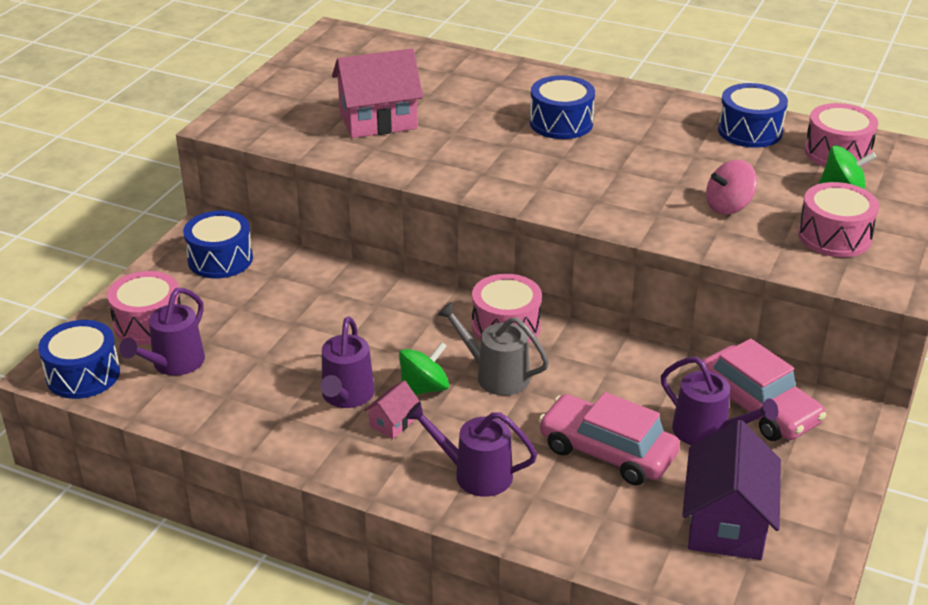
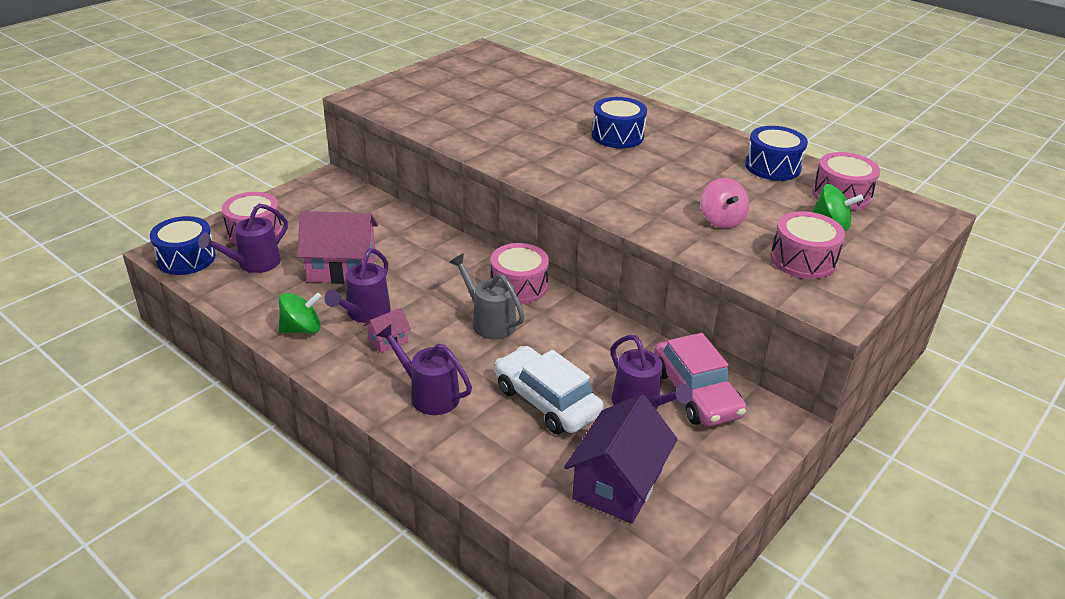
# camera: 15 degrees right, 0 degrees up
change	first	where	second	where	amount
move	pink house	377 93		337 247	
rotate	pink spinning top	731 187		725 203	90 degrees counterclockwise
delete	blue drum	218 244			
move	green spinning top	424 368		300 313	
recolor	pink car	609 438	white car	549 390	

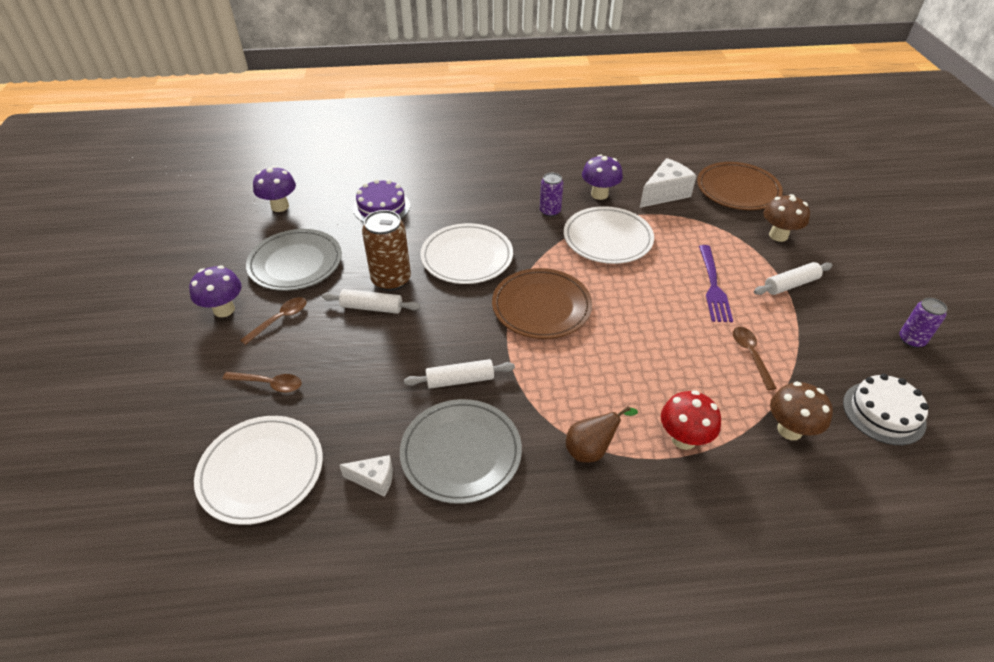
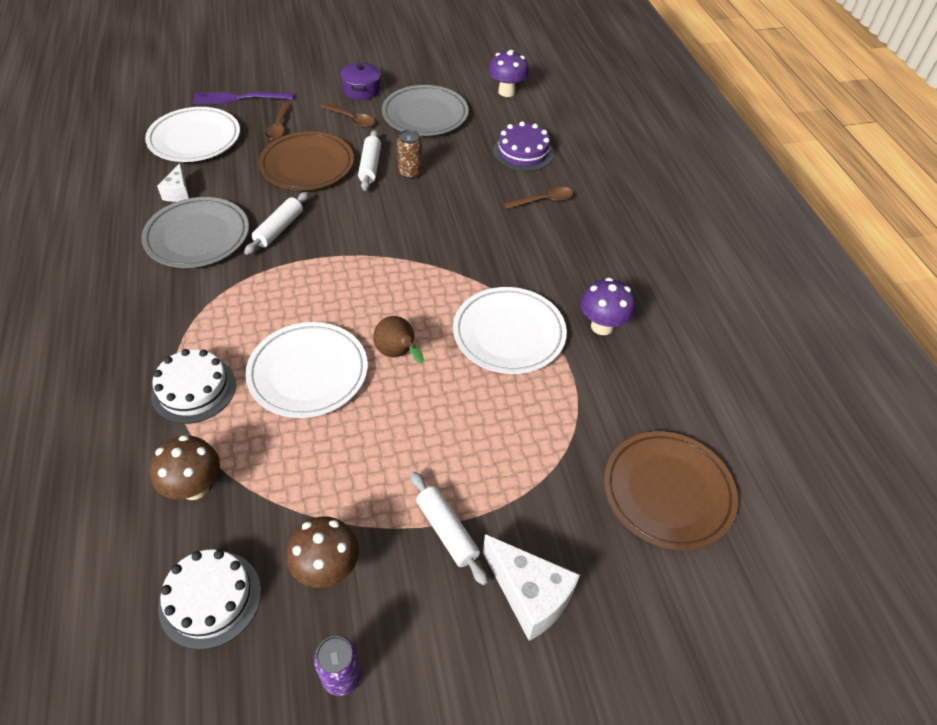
# camera: 80 degrees right, 5 degrees up
change	first	where	second	where	amount
move	white cheese	668 183		531 587	
delete	purple can	552 195			
move	brown mushroom	786 218		322 552	
resize	brown can	386 250		409 154	x0.60
move	white plate	466 253		306 370	
move	purple fork	716 283		243 98	
replace	purple mushroom	215 291	purple pot	360 81	
move	brown plate	542 303		306 160	
move	brown spoon	755 358		539 198	
rotate	white rolling pin	459 374		276 223	45 degrees clockwise
replace	red mushroom	691 420	white cake	193 386	
move	brown pear	602 434		398 339	

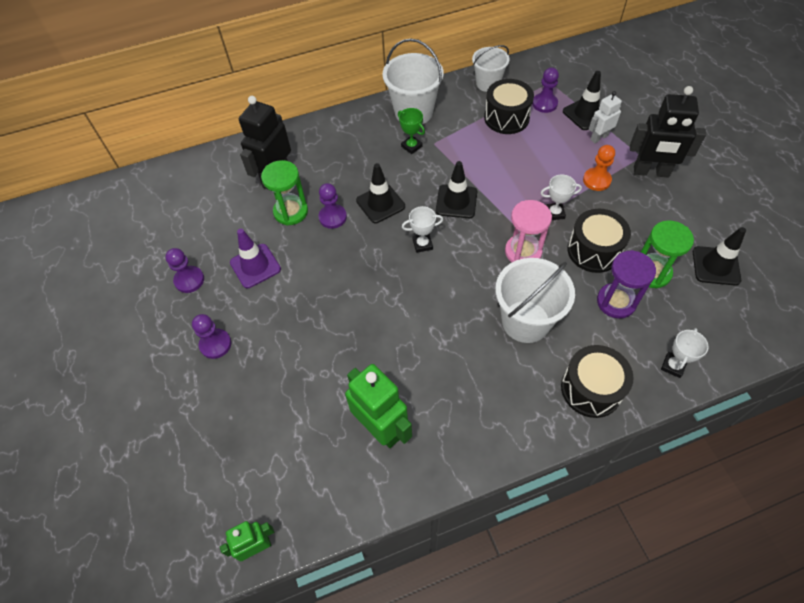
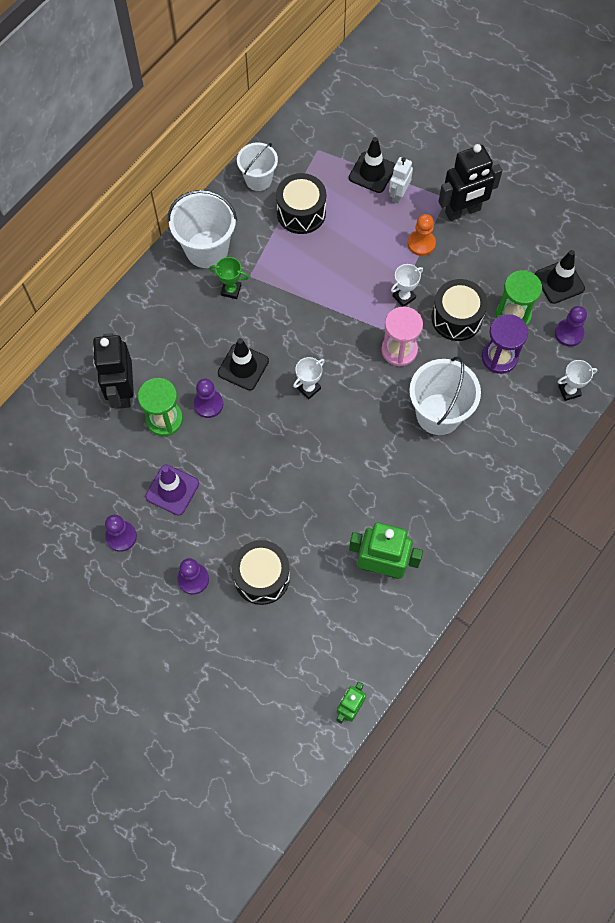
# camera: 35 degrees left, 10 degrees up
change	first	where	second	where	amount
move	purple pawn	545 90		571 326	
delete	black traffic cone	456 189			
rotate	white trophy	685 353		578 380	75 degrees clockwise
move	black drum	597 381		261 572	

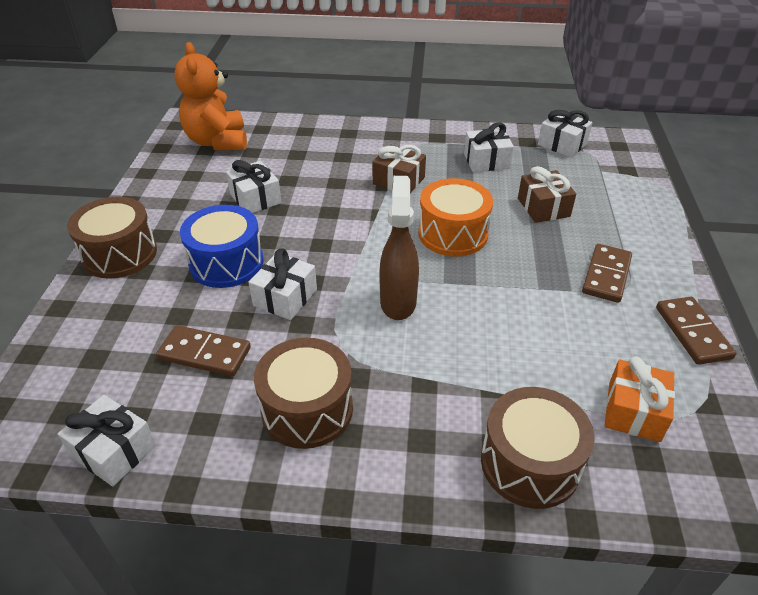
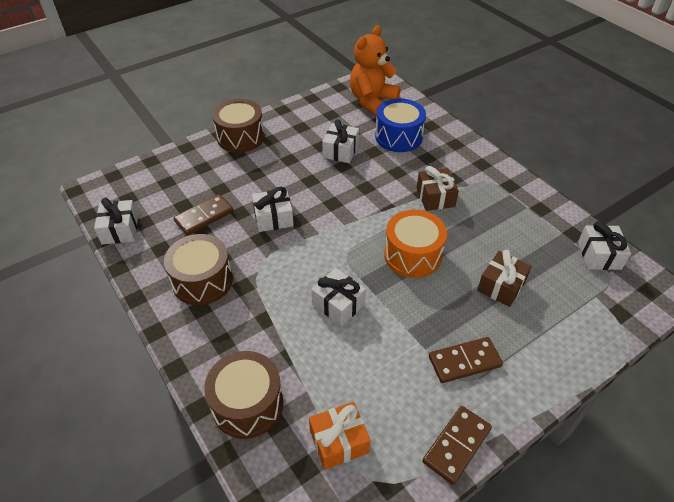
# camera: 50 degrees right, 5 degrees up
change	first	where	second	where	amount
move	white gift	489 147		338 297	
delete	brown spray bottle	399 248			
move	blue drum	222 246		400 125	
rotate	brown domino	203 350		203 215	75 degrees clockwise

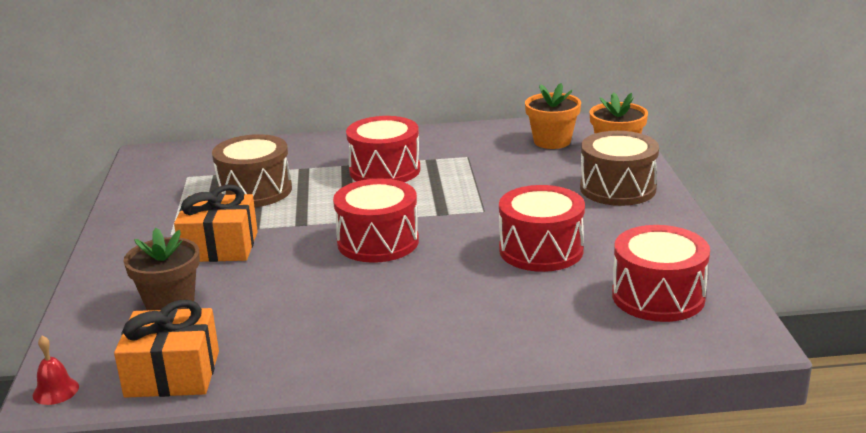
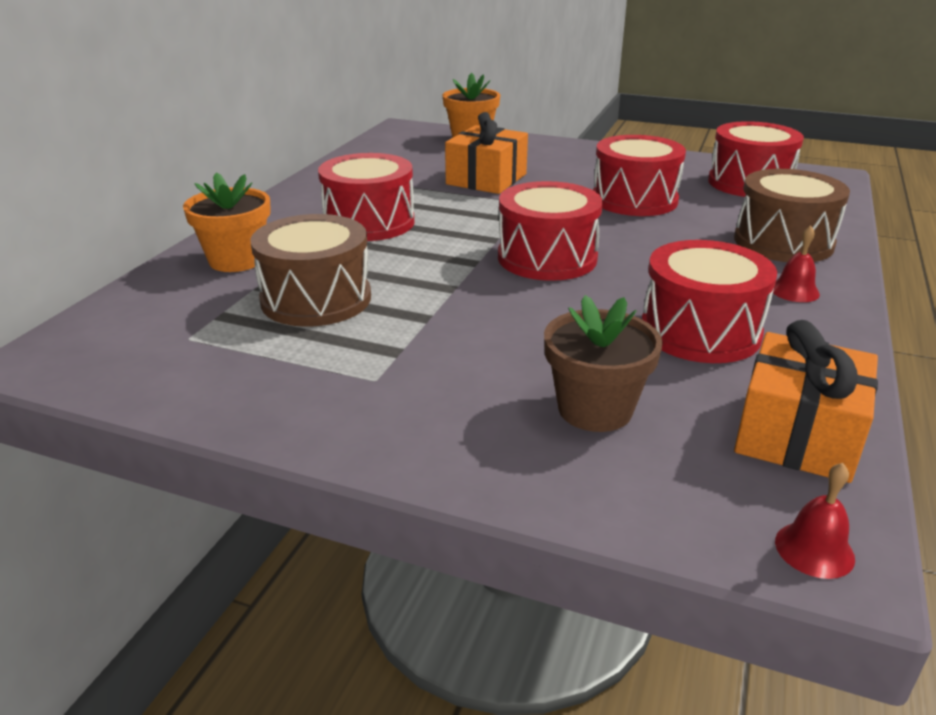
# camera: 65 degrees left, 5 degrees up
change	first	where	second	where	amount
move	orange flower pot	553 116		227 222	
move	brown drum	619 168		792 215	
move	orange gift	216 223		486 153	
insert			red bell	796 264	
insert			red drum	709 301	

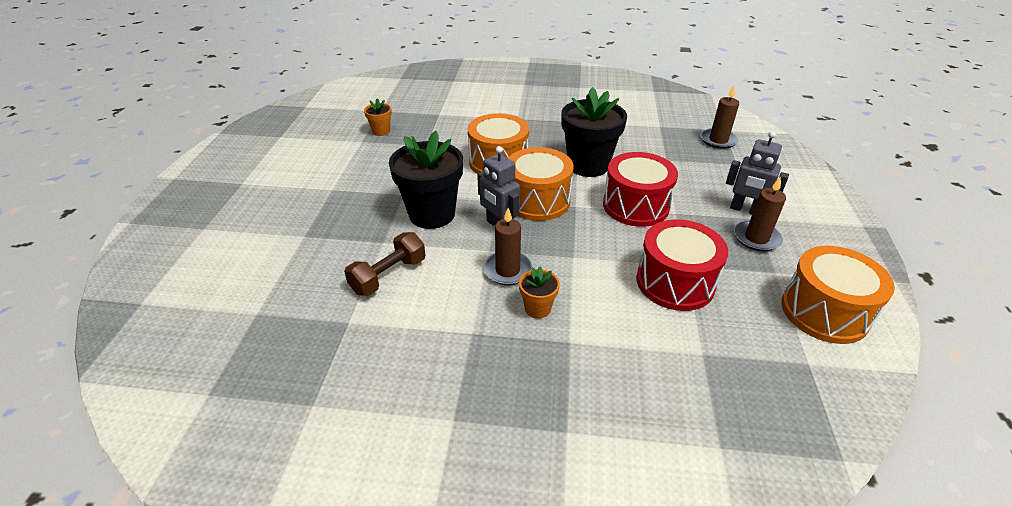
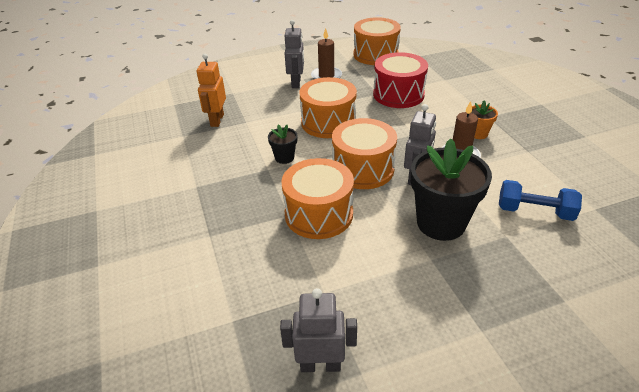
# camera: 115 degrees left, 0 degrees up
change	first	where	second	where	amount
delete	brown candle	720 117			
resize	black flower pot	594 132		283 144	x0.47
replace	orange flower pot	378 117	grey robot	318 330	
recolor	red drum	640 189	orange drum	328 107	
recolor	brown dumbbell	385 264	blue dumbbell	540 200	
insert			orange robot	211 90	

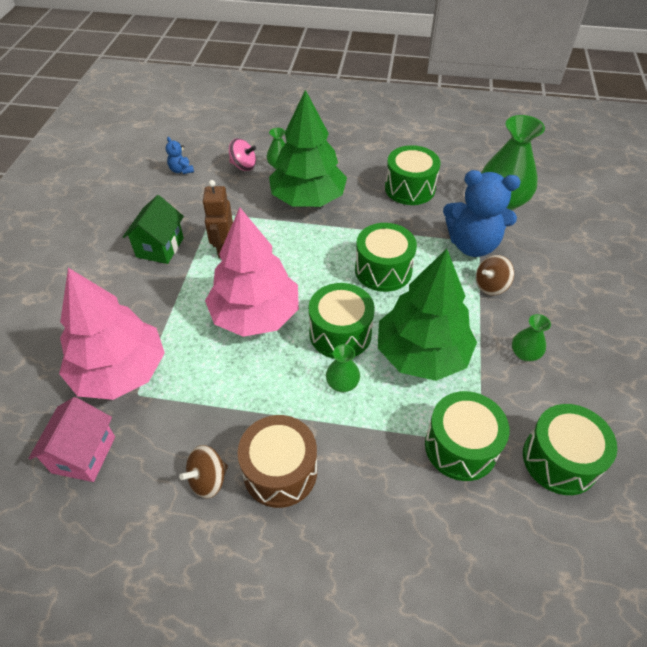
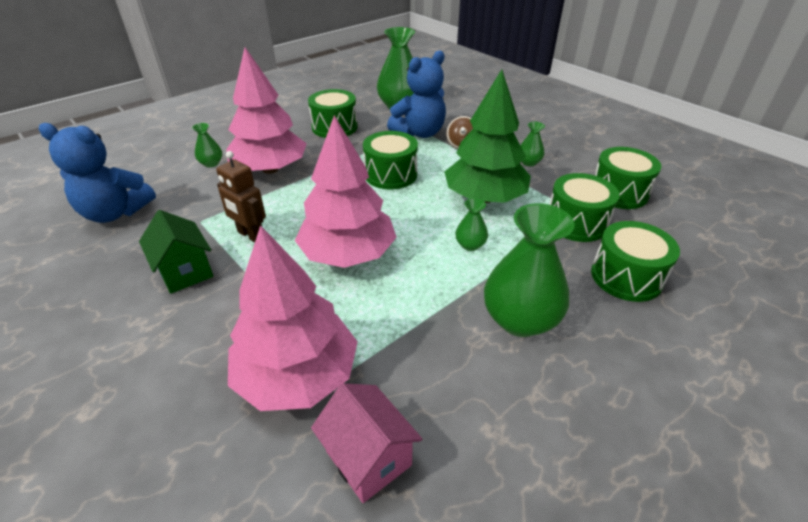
# camera: 50 degrees left, 10 degrees down
change	first	where	second	where	amount
recolor	green tree	308 148	pink tree	266 110	
resize	blue teddy bear	180 155		97 173	x2.32
delete	pink spinning top	242 154			
move	green drum	342 321		635 261	
replace	brown drum	277 461	green vase	529 270	
delete	brown spinning top	203 472			

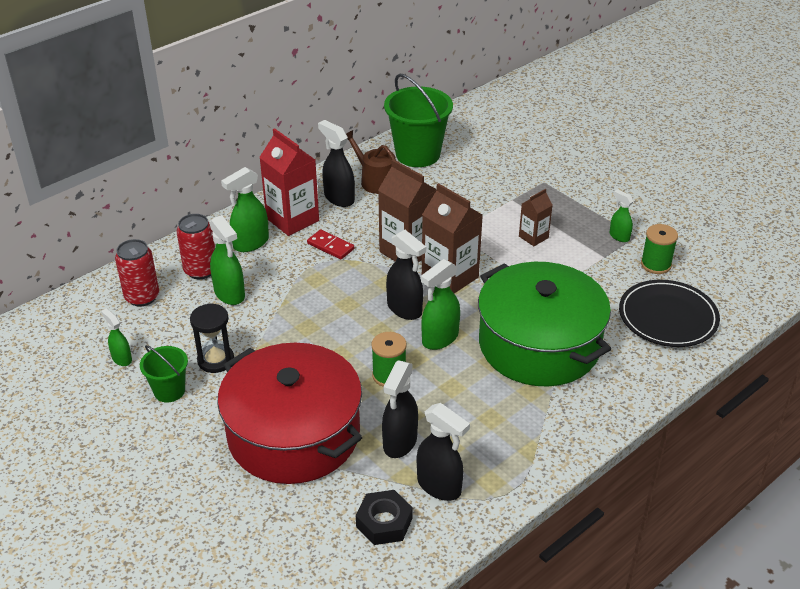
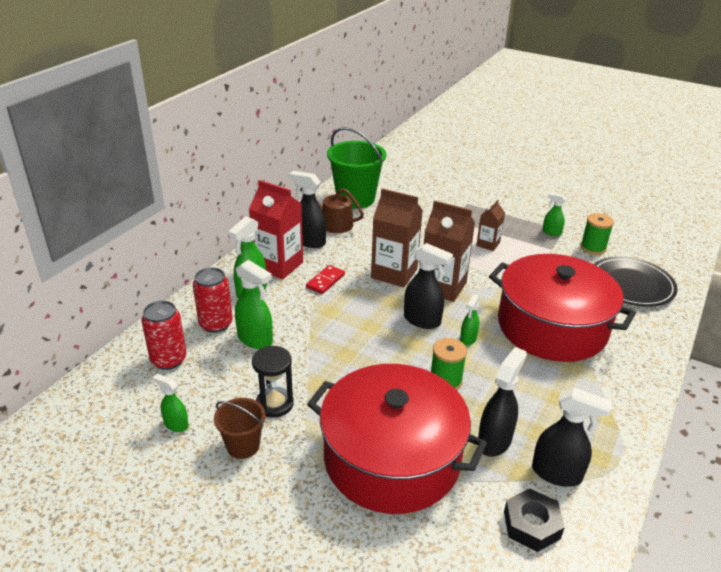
# camera: 20 degrees left, 5 degrees down
change	first	where	second	where	amount
rotate	red domino	330 244		325 279	75 degrees counterclockwise
resize	green spray bottle	440 304		470 320	x0.59
recolor	green pot	544 324	red pot	562 308	
recolor	green bucket	164 373	brown bucket	239 428	
rotate	black spray bottle	400 409		502 402	150 degrees counterclockwise

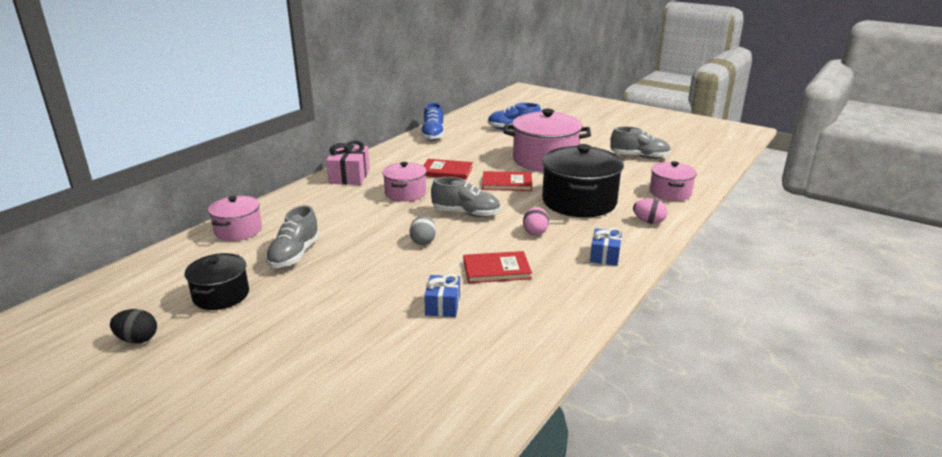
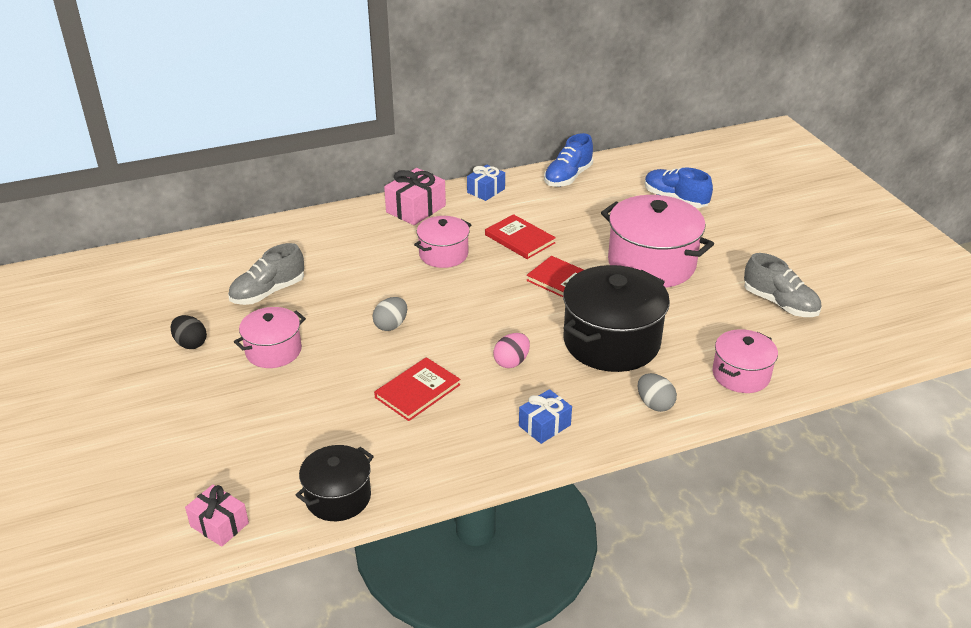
# camera: 35 degrees right, 10 degrees up
change	first	where	second	where	amount
delete	grey shoe	466 197			
move	pink pot	235 218		270 337	
recolor	pink egg	650 211	grey egg	657 392	
rotate	red book	497 267		417 389	75 degrees counterclockwise
move	black pot	217 281		335 483	
move	blue gift	442 295		486 183	
move	black egg	133 326		189 332	
insert			pink gift	217 515	

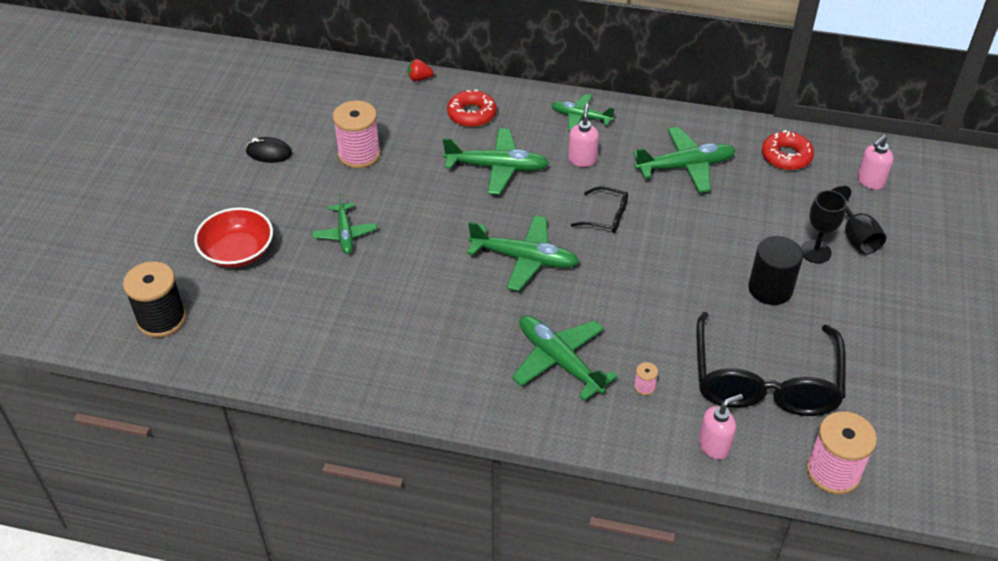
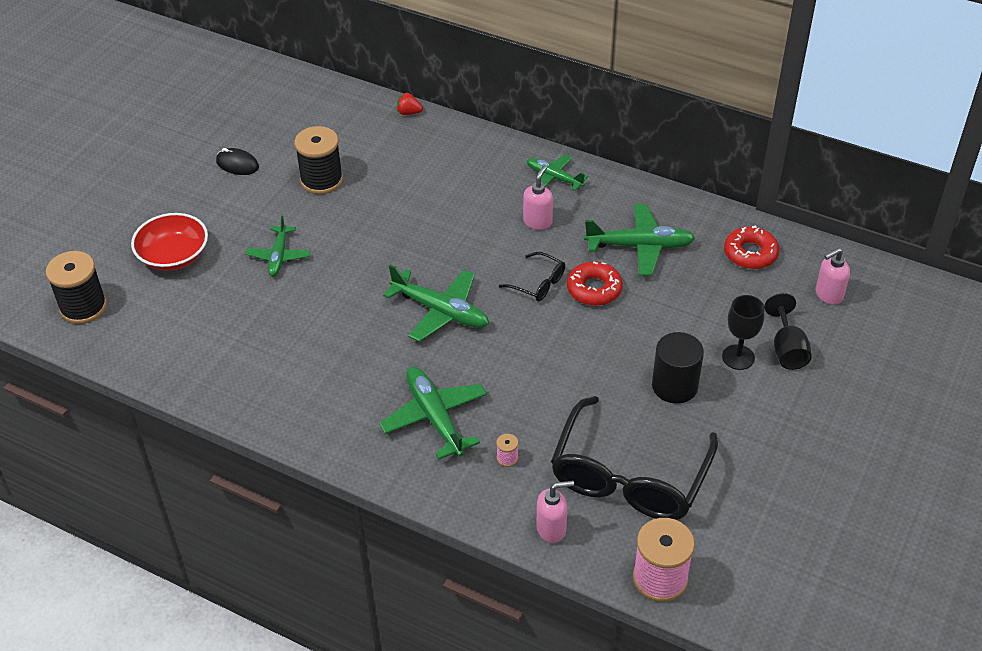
# camera: 15 degrees right, 0 degrees up
change	first	where	second	where	amount
move	red donut	471 108		595 283	
recolor	pink spool	357 134	black spool	318 160	
delete	green plane	496 161			

